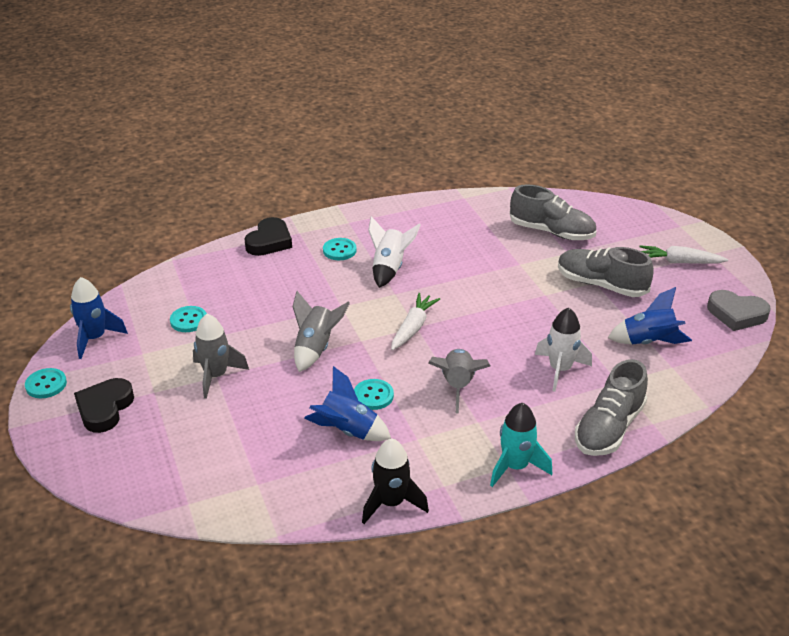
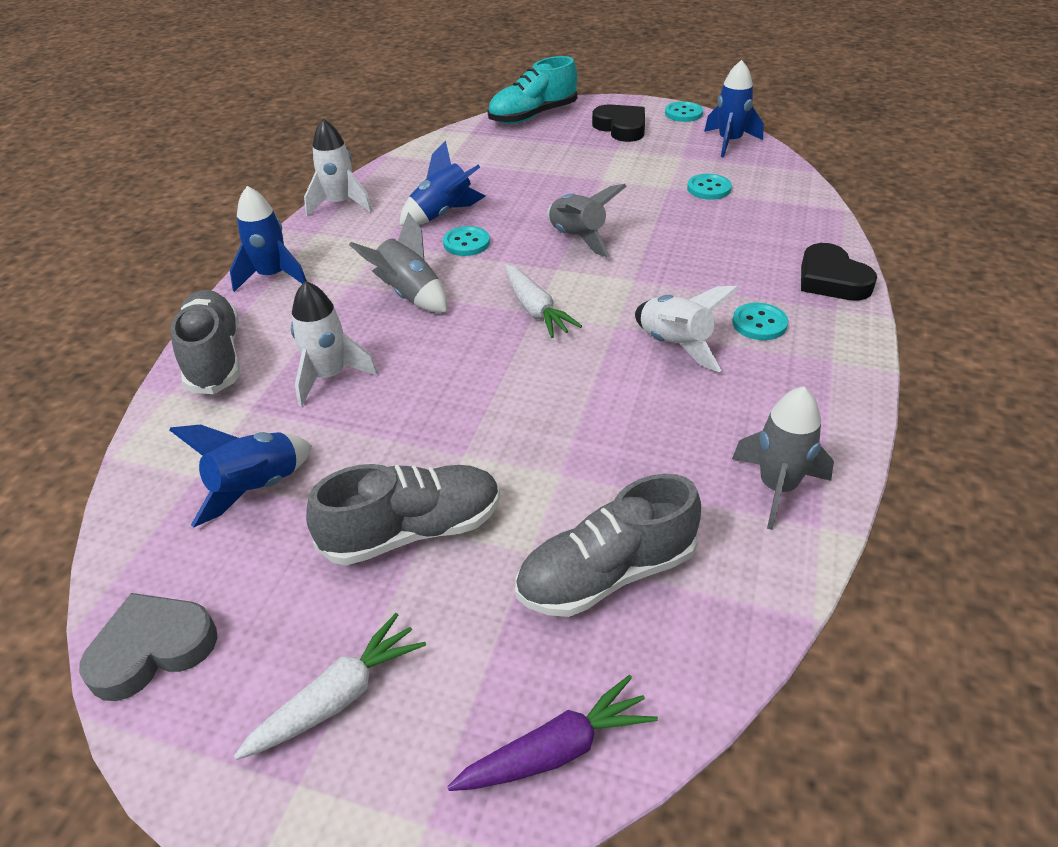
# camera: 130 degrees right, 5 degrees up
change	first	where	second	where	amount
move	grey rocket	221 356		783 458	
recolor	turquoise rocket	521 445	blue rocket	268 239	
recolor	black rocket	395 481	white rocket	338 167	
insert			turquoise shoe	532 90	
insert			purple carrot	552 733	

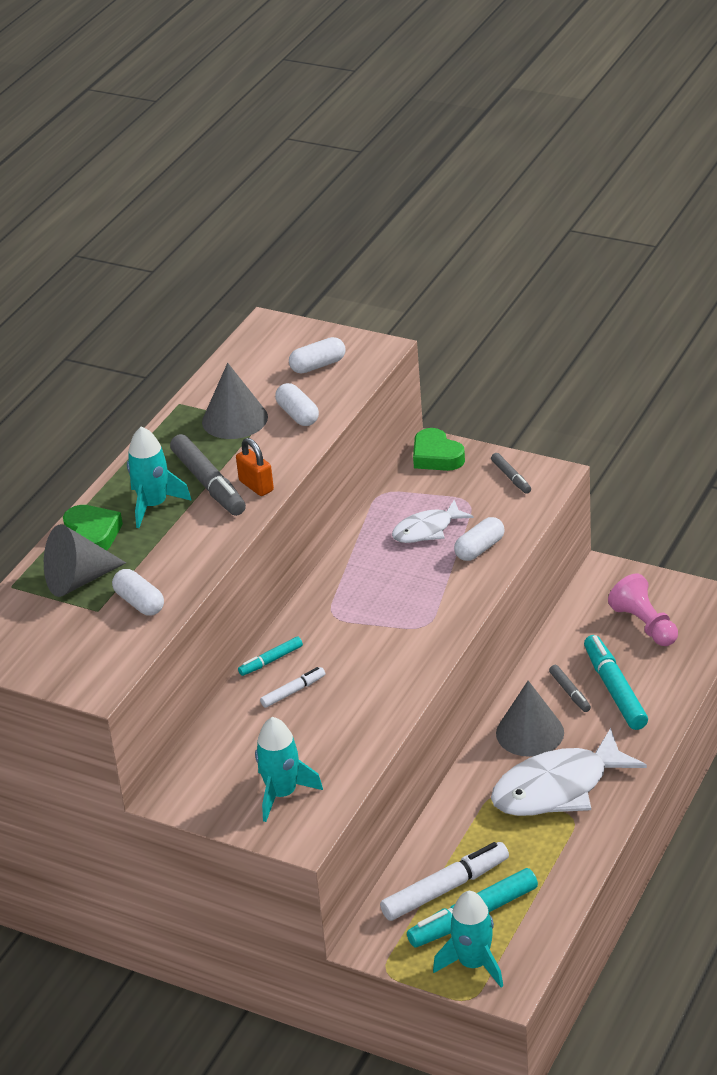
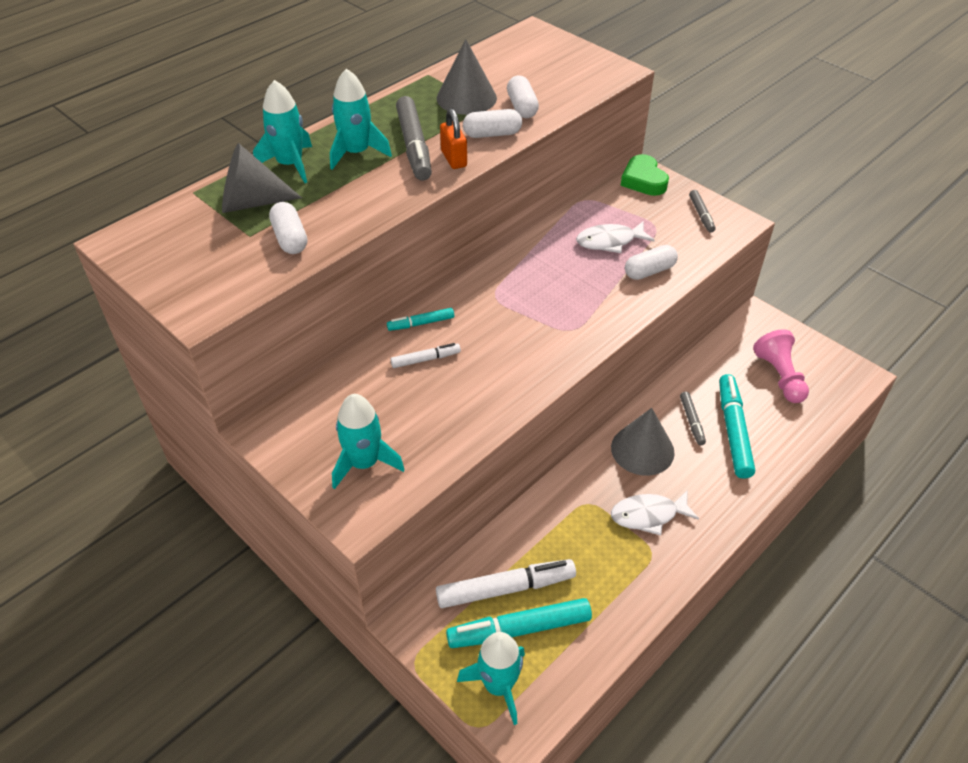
# camera: 15 degrees right, 10 degrees up
change	first	where	second	where	amount
move	white capsule	317 355		492 123	
replace	green heart	93 528	turquoise rocket	282 131	
resize	white fish	569 772		655 513	x0.56

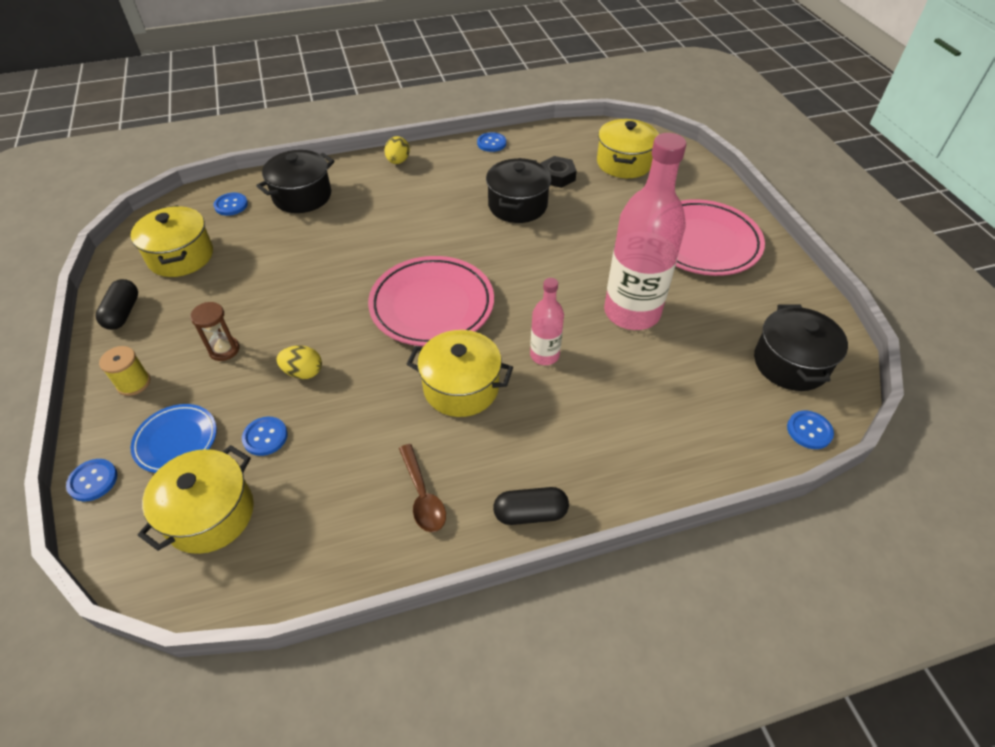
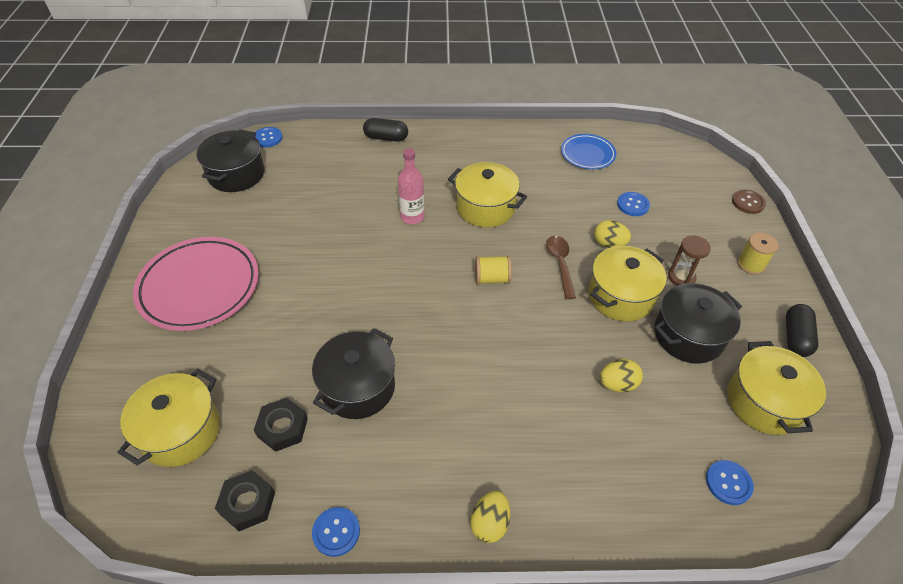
# camera: 165 degrees left, 0 degrees up
change	first	where	second	where	amount
delete	pink bottle	645 231			
move	black pot	295 181		698 323	
replace	pink plate	431 301	yellow spool	493 270	
move	blue plate	173 438		588 151	
move	brown spoon	422 488		561 267	
move	yellow pot	195 499		627 283	
recolor	blue button	91 480	brown button	749 202	
move	black capsule	531 506		385 130	
insert			yellow egg	621 375	
insert			black nut	245 500	

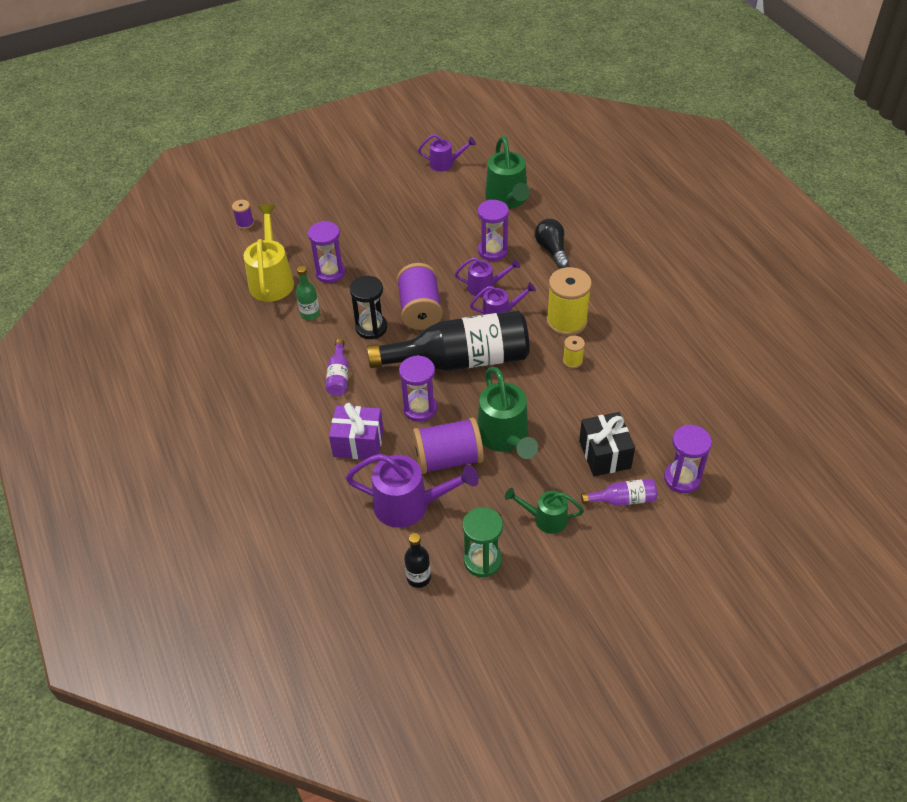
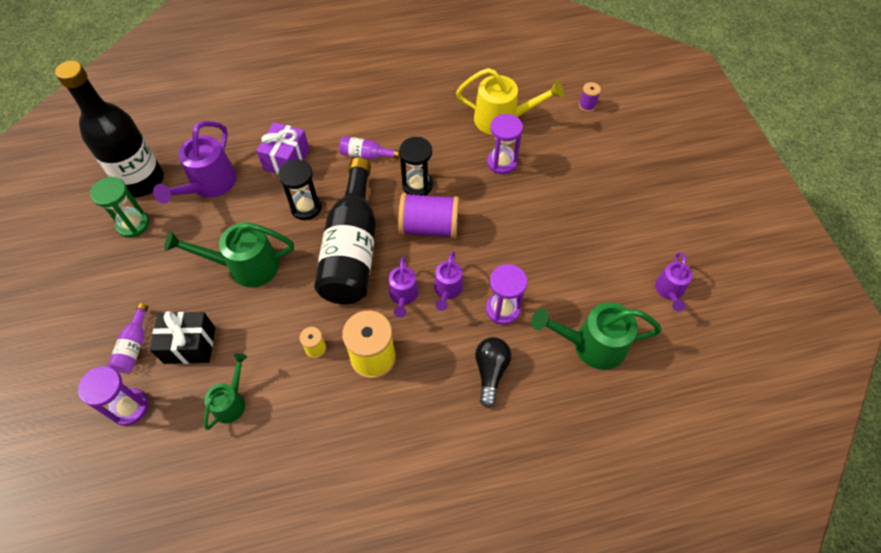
# camera: 100 degrees right, 10 degrees up
change	first	where	second	where	amount
rotate	black light bulb	552 243		493 372	75 degrees counterclockwise
delete	green bottle	308 293			
recolor	purple hourglass	418 388	black hourglass	300 189	
delete	purple spool	448 445			
move	green watering can	544 511		225 391	
resize	black bottle	417 560		109 129	x2.40

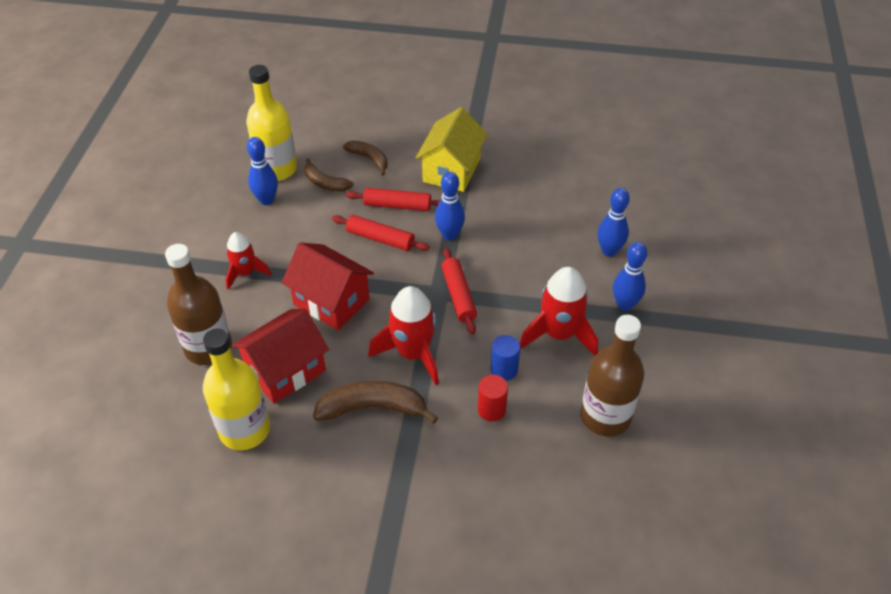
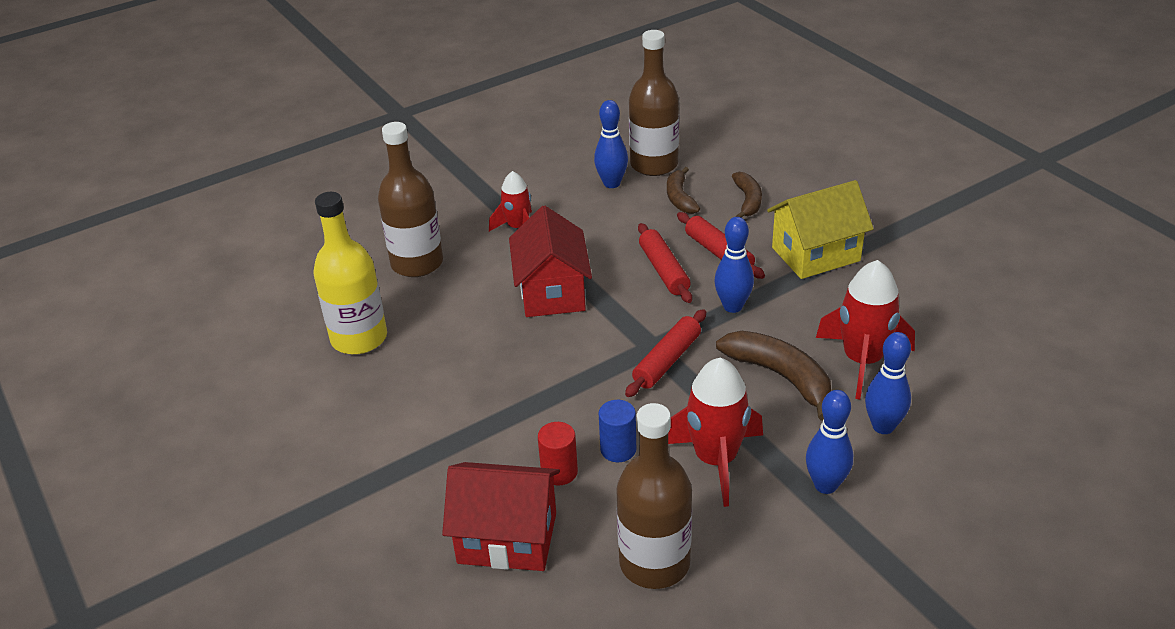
# camera: 50 degrees right, 10 degrees down
change	first	where	second	where	amount
recolor	yellow bottle	271 123	brown bottle	654 103	
move	red rocket	403 335		865 330	
move	red house	280 356		501 516	
move	brown banana	375 402		773 376	

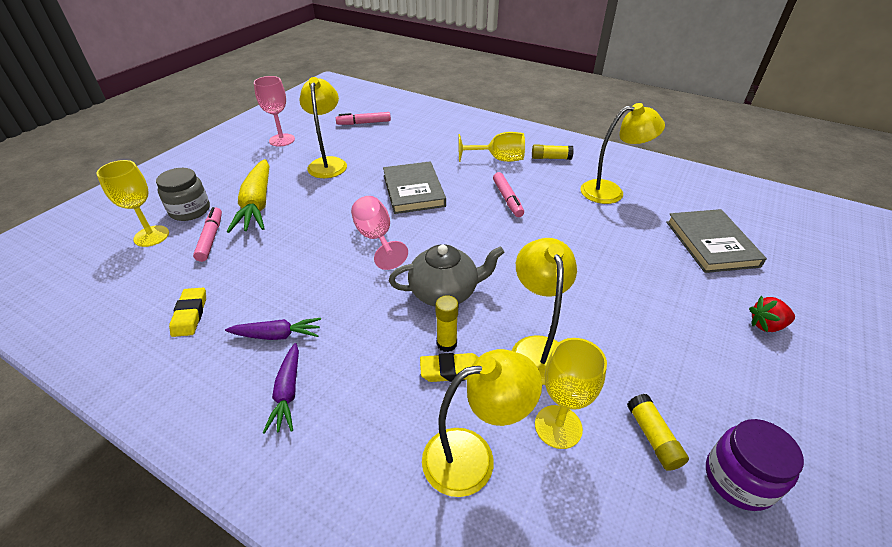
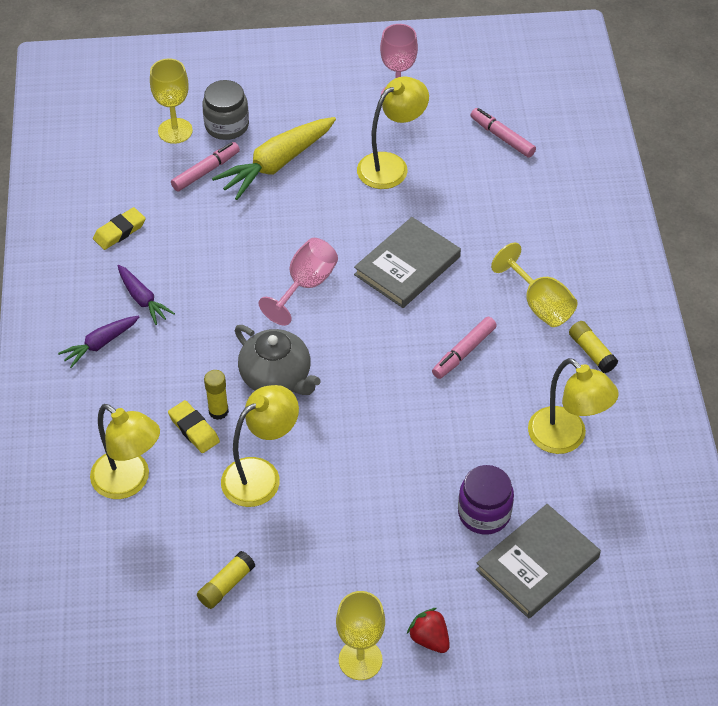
# camera: 55 degrees right, 10 degrees up
change	first	where	second	where	amount
move	yellow goblet	571 393		360 635	
move	purple jar	755 465		486 500	

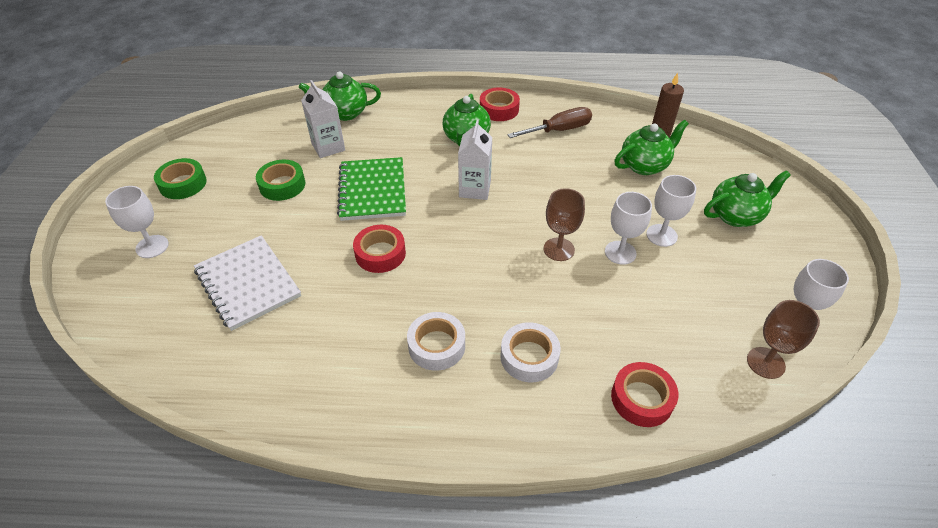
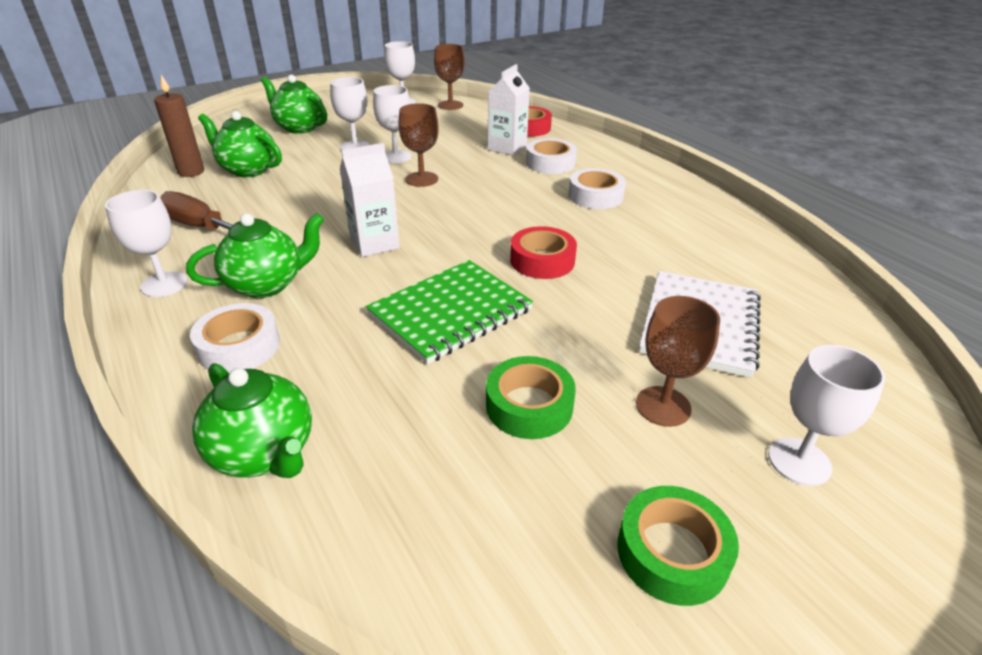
# camera: 125 degrees left, 10 degrees down
change	first	where	second	where	amount
move	white carton	323 119		509 110	
replace	red tape	500 104	white goblet	146 243	
insert			brown goblet	678 361	
insert			white tape	235 338	

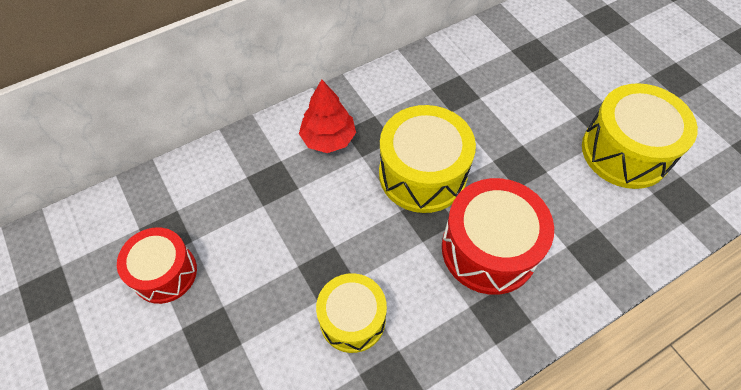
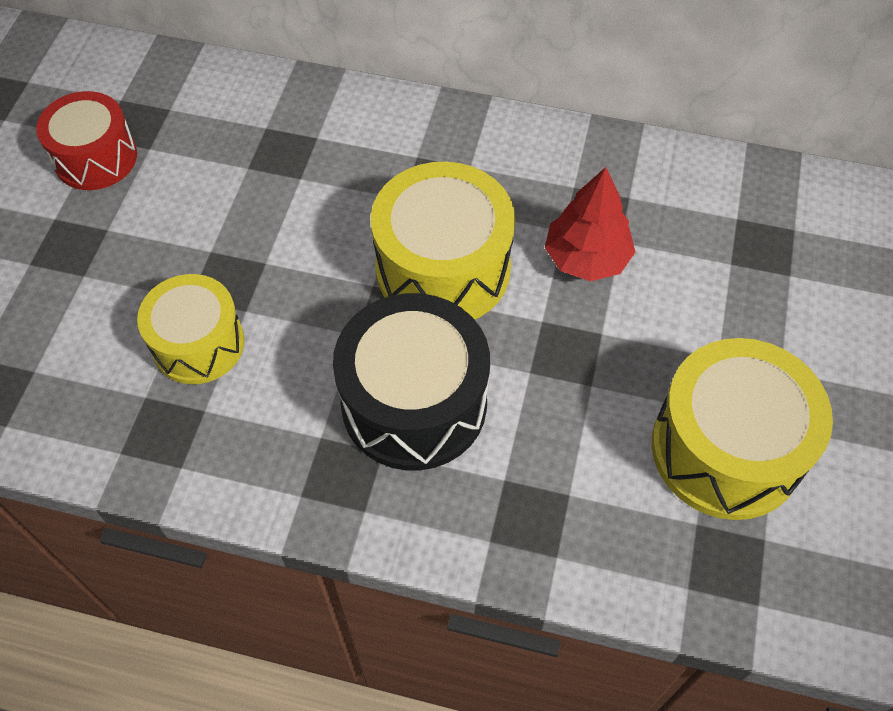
# camera: 45 degrees right, 0 degrees up
change	first	where	second	where	amount
move	red tree	327 116		590 224	
recolor	red drum	498 236	black drum	411 381	

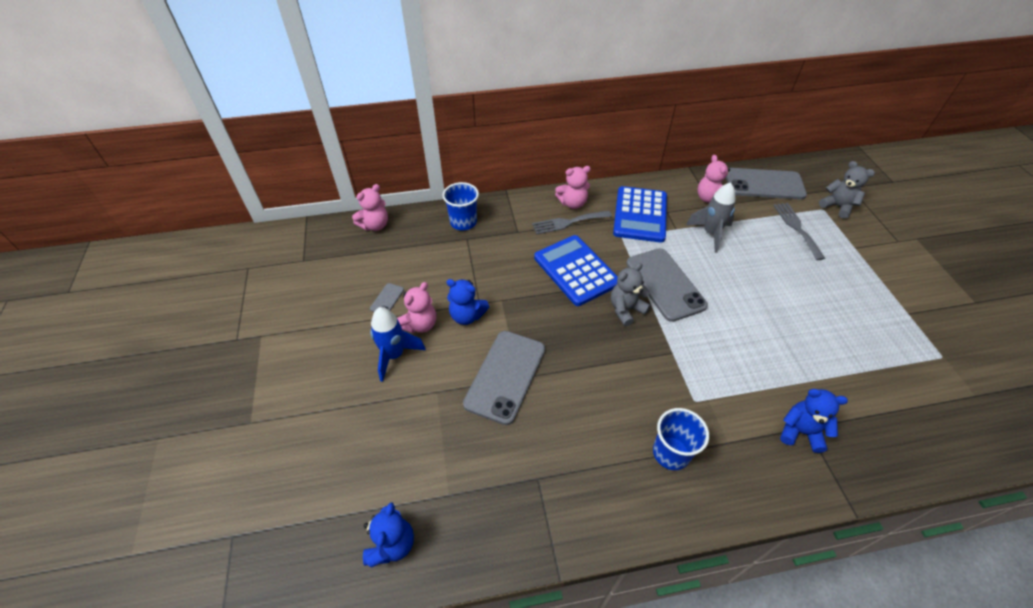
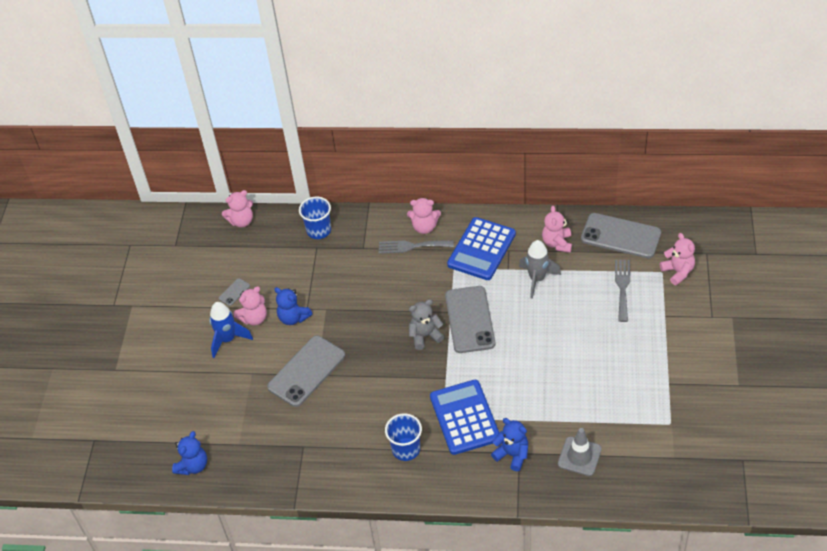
# camera: 20 degrees right, 0 degrees up
change	first	where	second	where	amount
recolor	grey teddy bear	847 190	pink teddy bear	677 259	
move	blue calculator	576 270		464 417	
insert			grey traffic cone	580 452	

